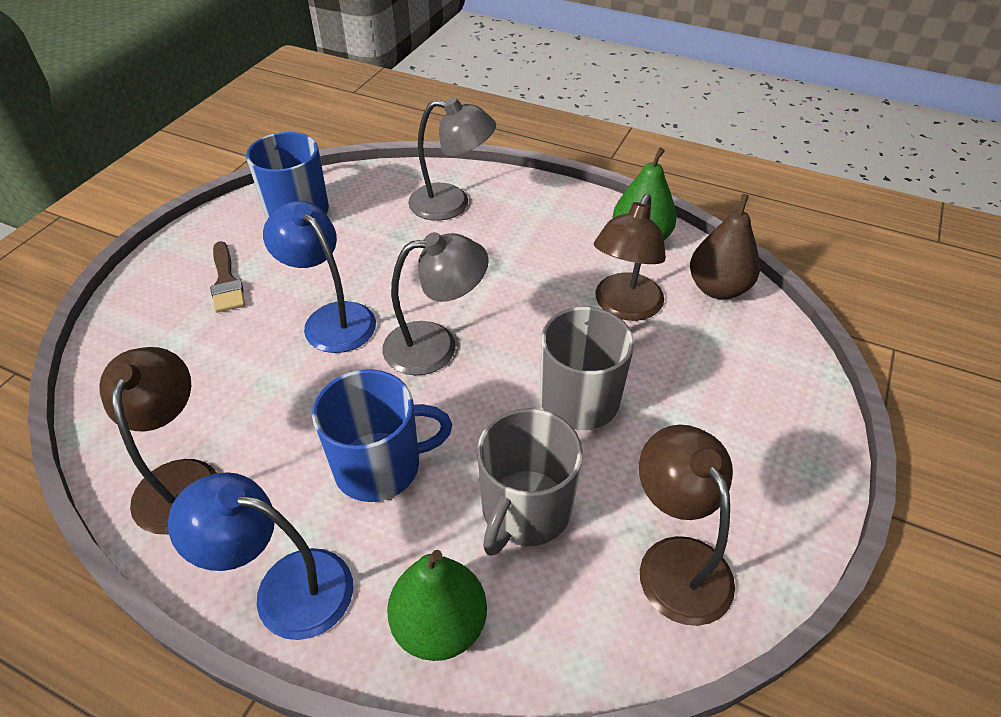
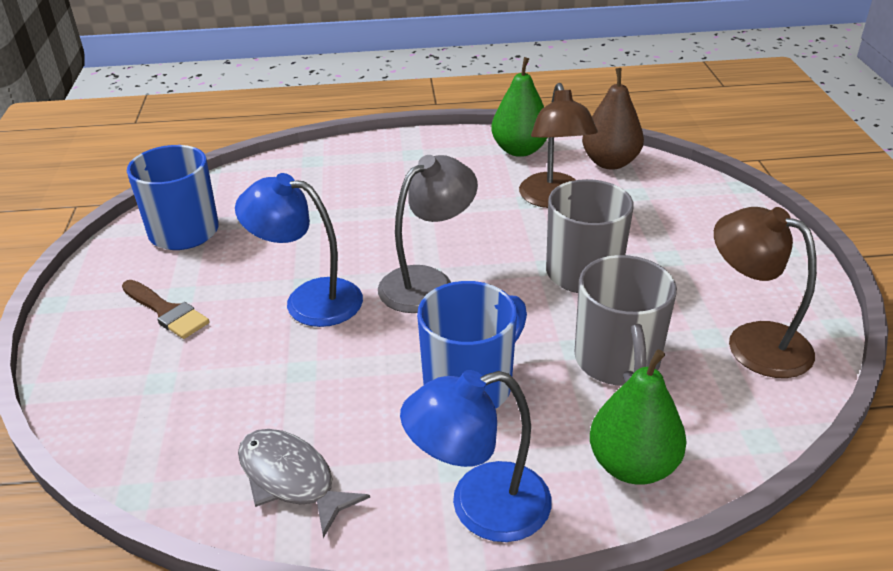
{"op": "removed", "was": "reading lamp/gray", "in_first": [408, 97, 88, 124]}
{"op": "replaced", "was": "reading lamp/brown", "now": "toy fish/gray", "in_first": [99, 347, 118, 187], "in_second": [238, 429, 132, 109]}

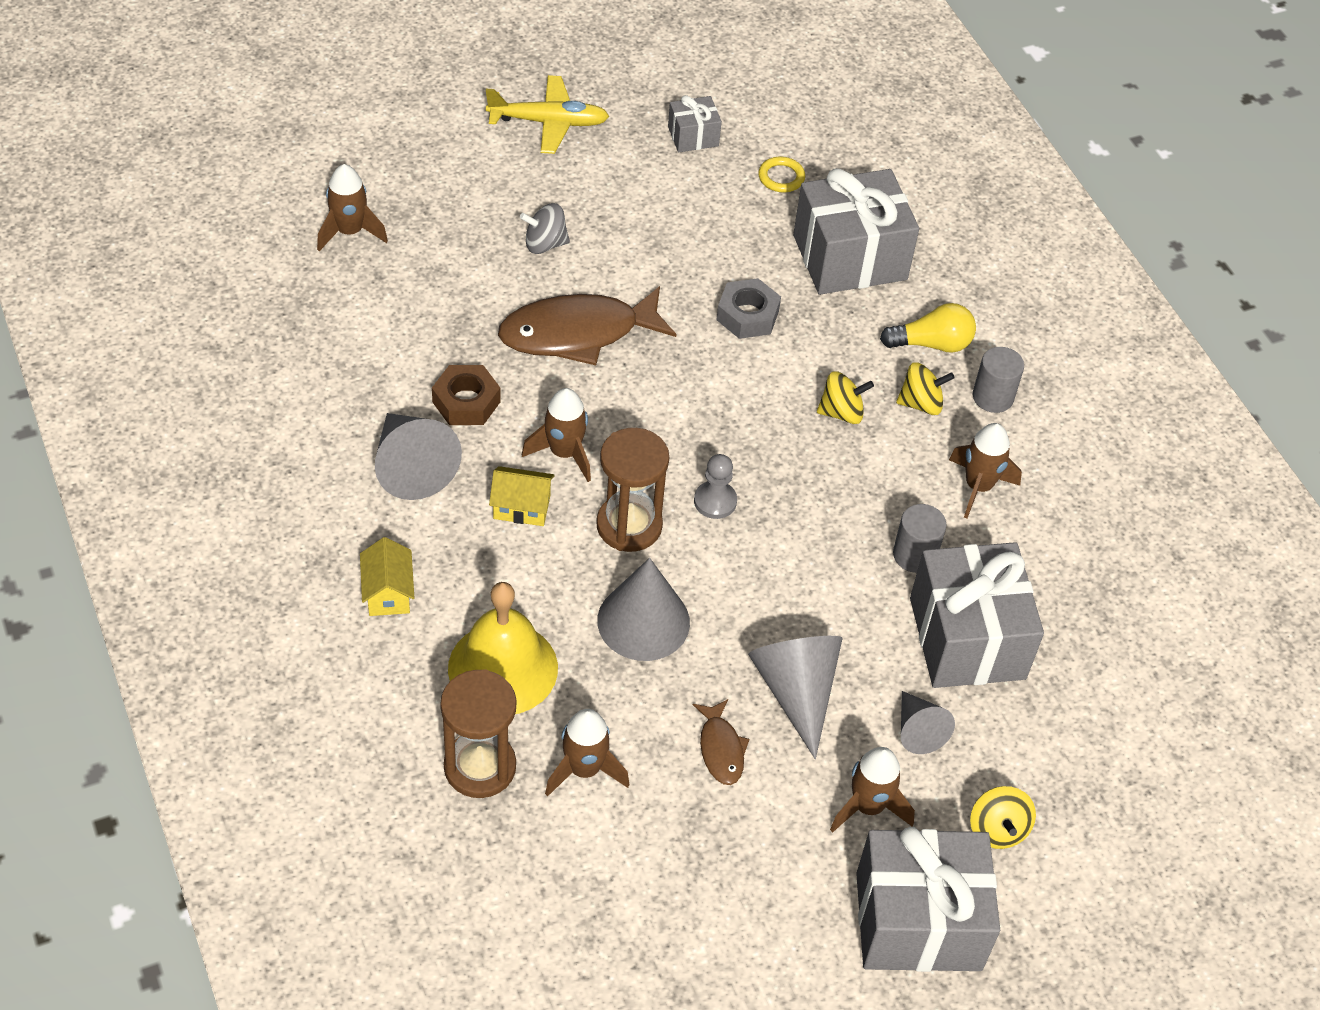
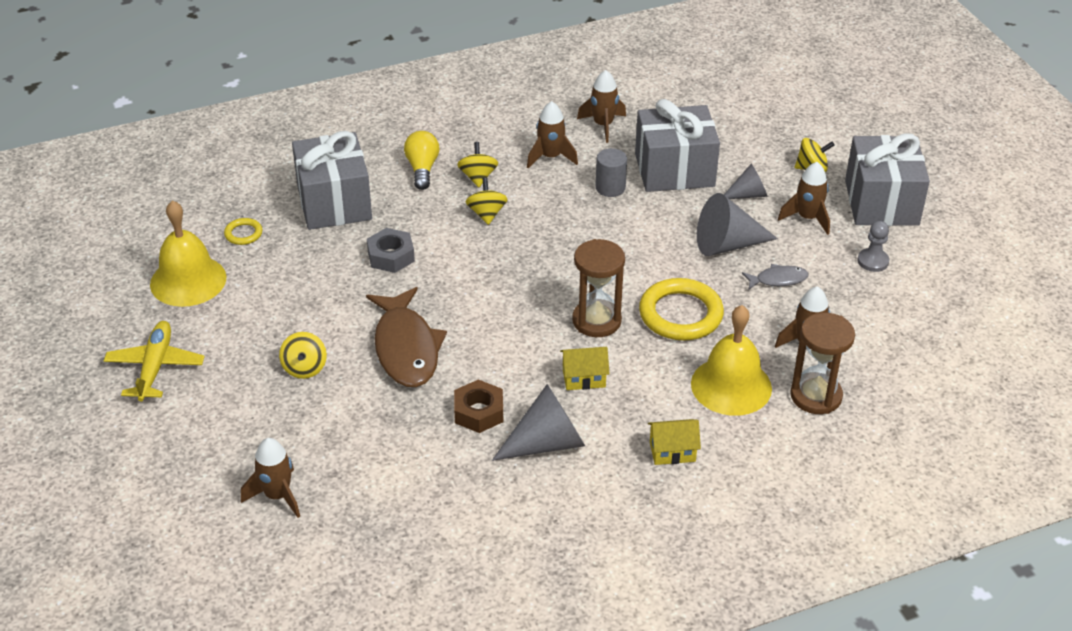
{"op": "replaced", "was": "present/gray", "now": "bell/bright yellow", "in_first": [668, 95, 54, 57], "in_second": [150, 200, 76, 107]}
{"op": "recoloured", "was": "spinning top/gray", "now": "spinning top/bright yellow", "in_first": [520, 203, 50, 51], "in_second": [279, 332, 48, 47]}
{"op": "removed", "was": "solid cylinder/gray", "in_first": [973, 347, 51, 66]}
{"op": "moved", "was": "rocket/brown", "in_first": [522, 388, 69, 94], "in_second": [577, 70, 49, 73]}
{"op": "moved", "was": "chess pawn/gray", "in_first": [694, 454, 43, 65], "in_second": [857, 221, 32, 51]}
{"op": "turned", "was": "toy house/bright yellow", "in_first": [489, 466, 66, 60], "in_second": [560, 347, 49, 43], "clockwise": 75}
{"op": "replaced", "was": "cone/gray", "now": "torus/bright yellow", "in_first": [597, 558, 93, 103], "in_second": [639, 278, 85, 63]}
{"op": "recoloured", "was": "toy fish/brown", "now": "toy fish/gray", "in_first": [693, 699, 57, 86], "in_second": [742, 264, 67, 25]}

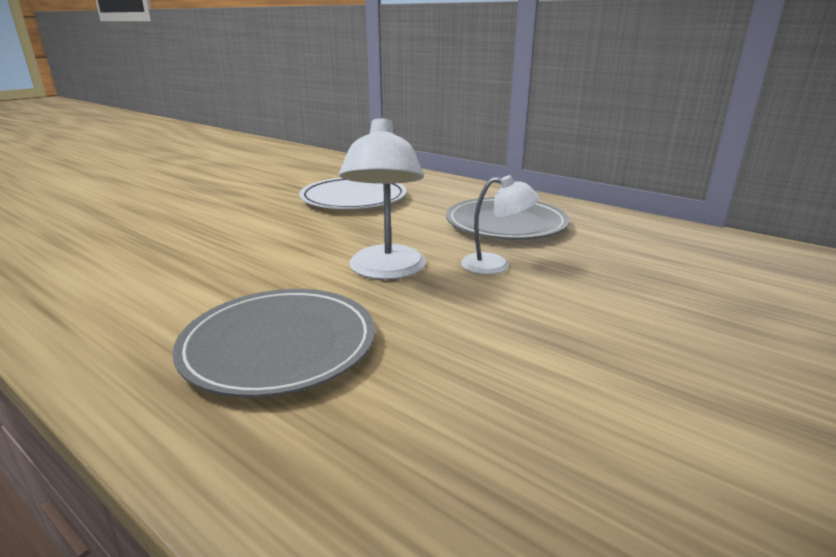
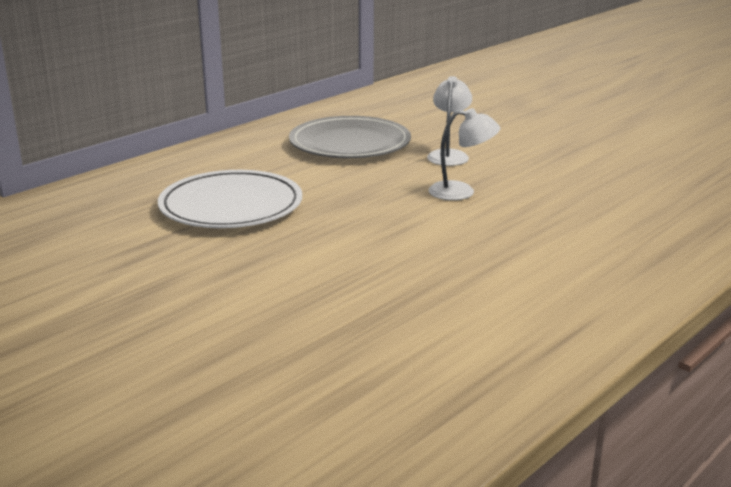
{"op": "resized", "was": "reading lamp/pure white", "in_first": [339, 117, 87, 163], "in_second": [428, 108, 72, 92], "ratio": 0.62}
{"op": "removed", "was": "flat dish/gray", "in_first": [172, 289, 203, 109]}

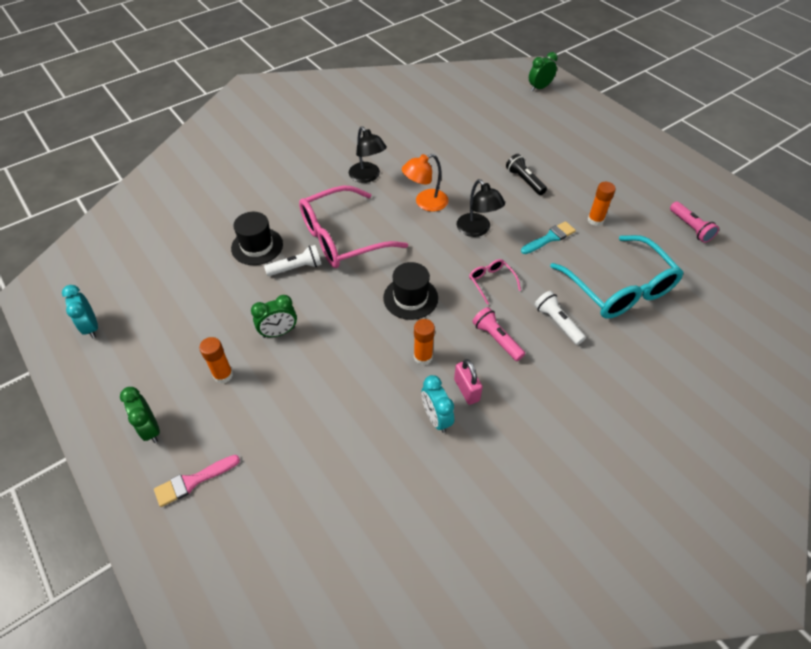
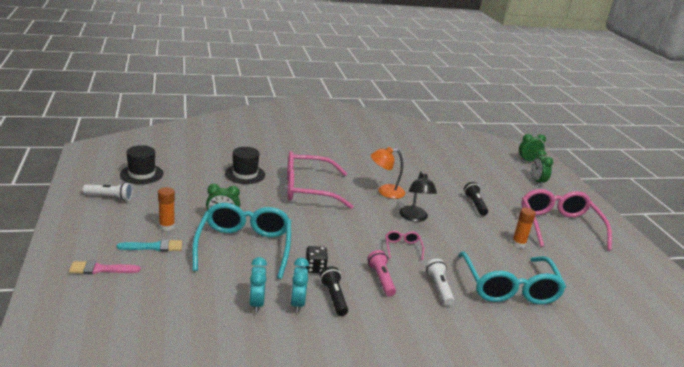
{"op": "removed", "was": "reading lamp/ebony", "in_first": [349, 126, 38, 57]}
{"op": "removed", "was": "torch/rosy", "in_first": [670, 202, 49, 41]}
{"op": "moved", "was": "brush/aqua", "in_first": [521, 221, 55, 33], "in_second": [117, 239, 65, 13]}
{"op": "moved", "was": "torch/pure white", "in_first": [264, 245, 58, 31], "in_second": [83, 182, 50, 19]}
{"op": "moved", "was": "hat/ebony", "in_first": [383, 262, 55, 58], "in_second": [120, 145, 44, 39]}
{"op": "moved", "was": "alarm clock/aqua", "in_first": [62, 285, 36, 53], "in_second": [249, 257, 18, 56]}
{"op": "replaced", "was": "stick of glue/orange", "now": "game die/ebony", "in_first": [414, 319, 21, 46], "in_second": [305, 246, 23, 27]}
{"op": "replaced", "was": "padlock/rosy", "now": "torch/ebony", "in_first": [454, 359, 29, 46], "in_second": [320, 266, 28, 50]}
{"op": "moved", "was": "alarm clock/leaf-green", "in_first": [120, 387, 40, 56], "in_second": [531, 150, 22, 36]}
{"op": "added", "now": "spectacles/rosy", "in_second": [521, 189, 91, 62]}
{"op": "added", "now": "spectacles/aqua", "in_second": [192, 203, 99, 76]}

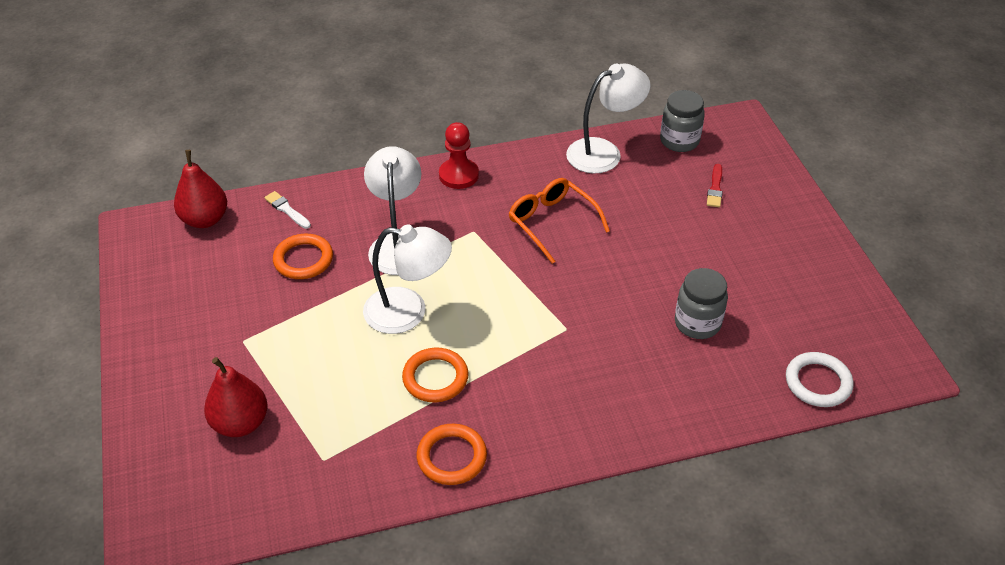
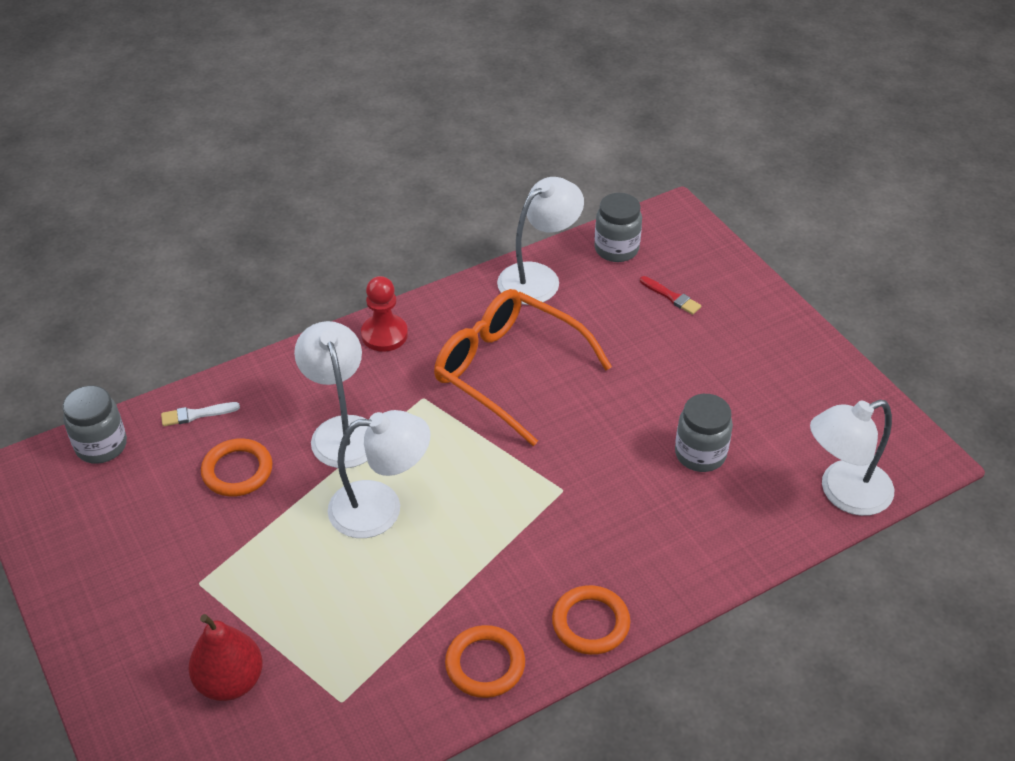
{"op": "replaced", "was": "toy pear/crimson", "now": "jam jar/gray", "in_first": [174, 150, 53, 78], "in_second": [62, 386, 65, 78]}
{"op": "turned", "was": "brush/crimson", "in_first": [707, 164, 16, 43], "in_second": [640, 276, 62, 39], "clockwise": -45}
{"op": "resized", "was": "spectacles/orange", "in_first": [509, 178, 101, 86], "in_second": [434, 289, 178, 157], "ratio": 1.55}
{"op": "turned", "was": "brush/pure white", "in_first": [264, 191, 47, 38], "in_second": [161, 402, 79, 24], "clockwise": -45}
{"op": "moved", "was": "torus/orange", "in_first": [402, 348, 67, 54], "in_second": [552, 585, 78, 70]}
{"op": "replaced", "was": "torus/pure white", "now": "reading lamp/pure white", "in_first": [786, 352, 67, 55], "in_second": [810, 400, 84, 116]}

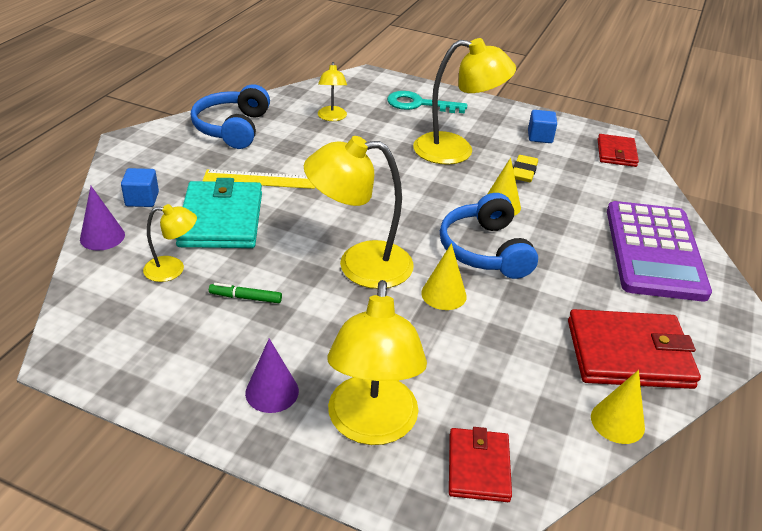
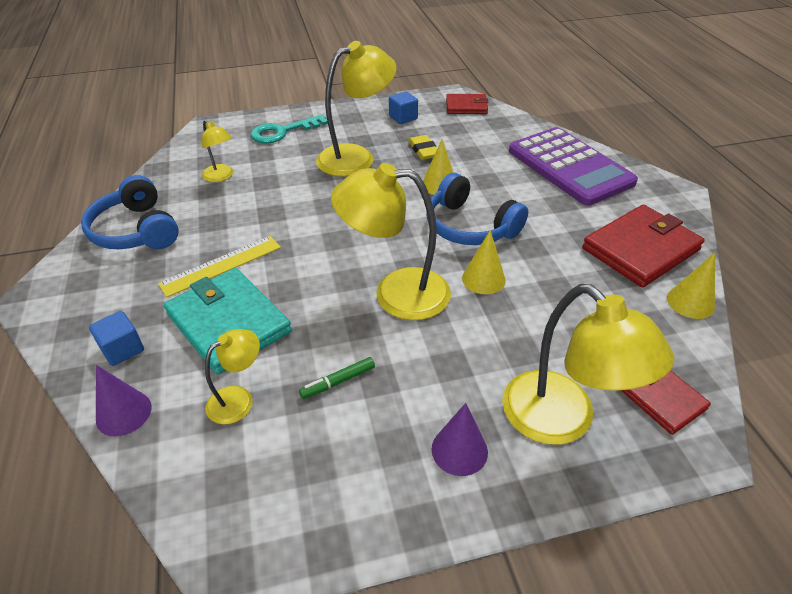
{"op": "turned", "was": "card wallet/crimson", "in_first": [598, 134, 41, 33], "in_second": [446, 94, 42, 20], "clockwise": -60}
{"op": "turned", "was": "reading lamp/bright yellow", "in_first": [304, 136, 110, 153], "in_second": [331, 163, 120, 157], "clockwise": 45}

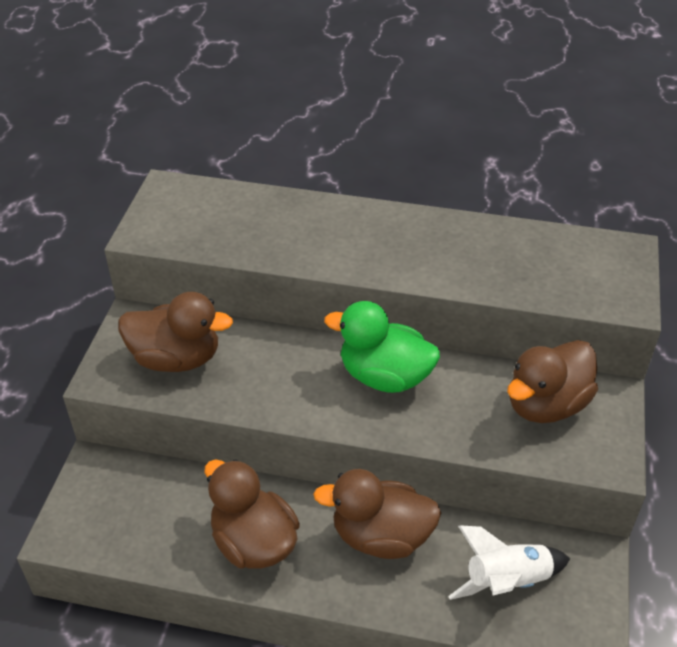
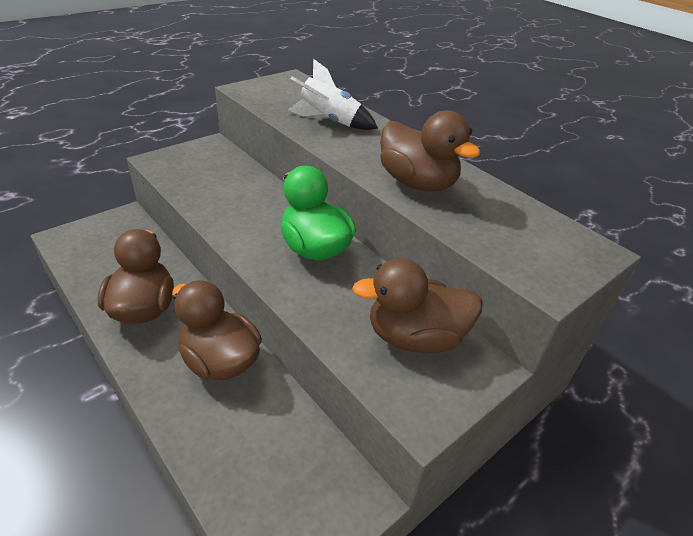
{"op": "moved", "was": "duck/brown", "in_first": [118, 292, 115, 80], "in_second": [380, 110, 100, 81]}
{"op": "moved", "was": "rocket/pure white", "in_first": [448, 525, 122, 75], "in_second": [288, 59, 90, 71]}

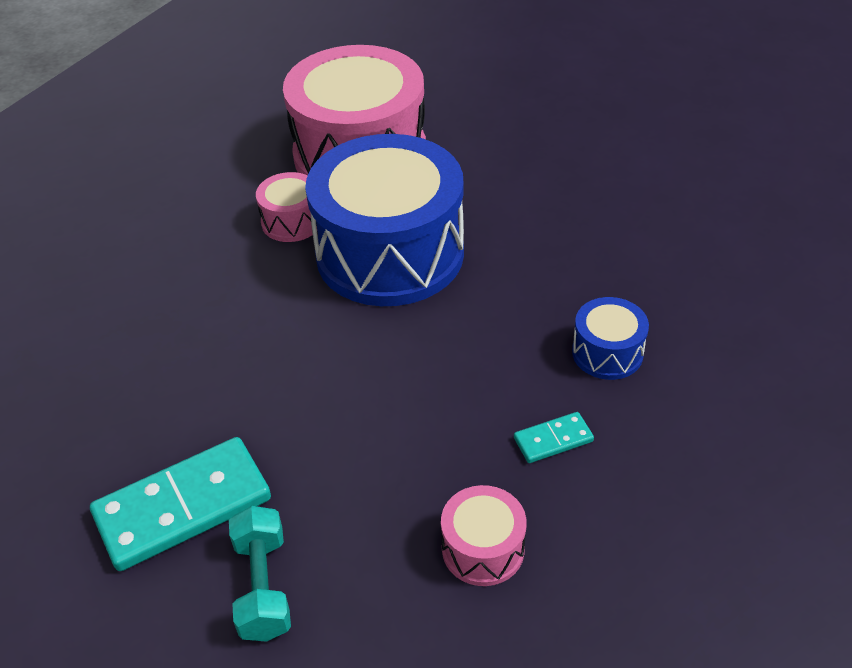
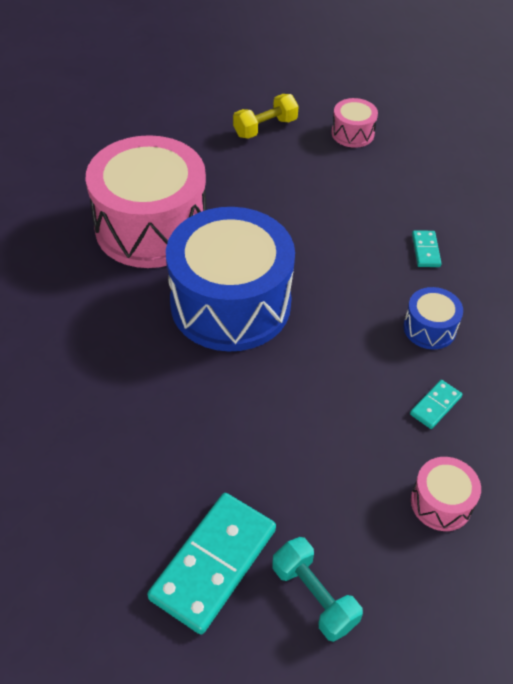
{"op": "moved", "was": "toy drum/rosy", "in_first": [256, 172, 61, 70], "in_second": [331, 98, 47, 50]}
{"op": "added", "now": "free weight/bright yellow", "in_second": [233, 94, 65, 45]}
{"op": "added", "now": "domino piece/aqua", "in_second": [412, 231, 30, 36]}

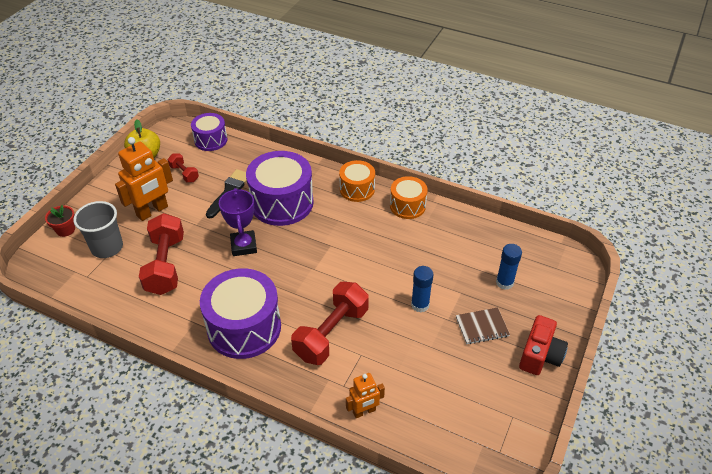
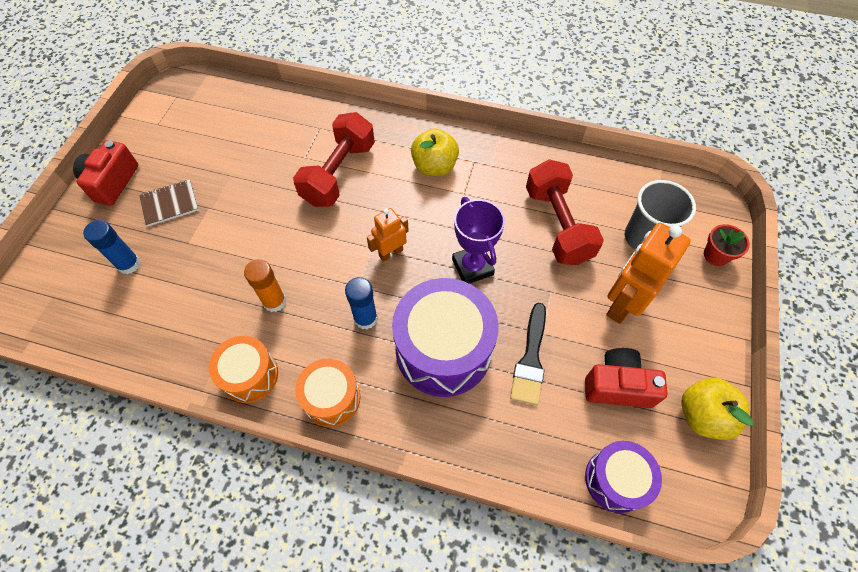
{"op": "replaced", "was": "free weight/crimson", "now": "photo camera/crimson", "in_first": [168, 153, 31, 30], "in_second": [585, 348, 83, 60]}
{"op": "moved", "was": "stick of glue/cobalt", "in_first": [411, 266, 22, 46], "in_second": [345, 277, 33, 52]}
{"op": "replaced", "was": "toy drum/royal purple", "now": "apple/bright yellow", "in_first": [200, 268, 81, 91], "in_second": [411, 128, 48, 48]}
{"op": "moved", "was": "robot/orange", "in_first": [346, 373, 39, 45], "in_second": [367, 208, 42, 54]}
{"op": "added", "now": "stick of glue/orange", "in_second": [244, 259, 43, 53]}

